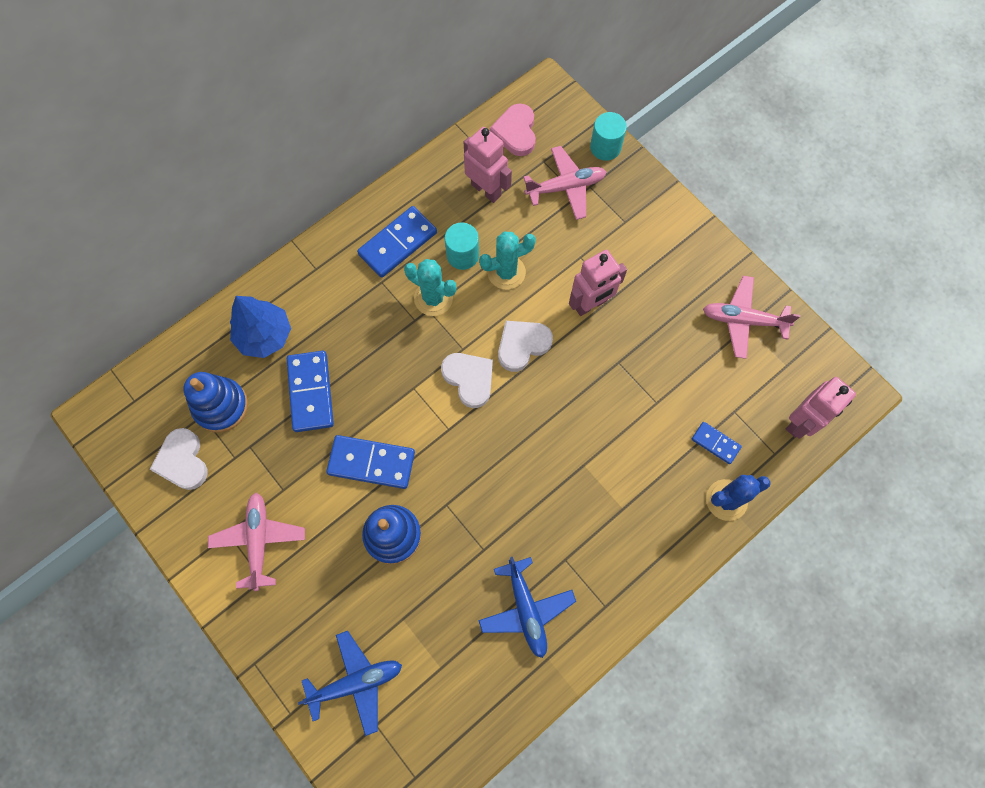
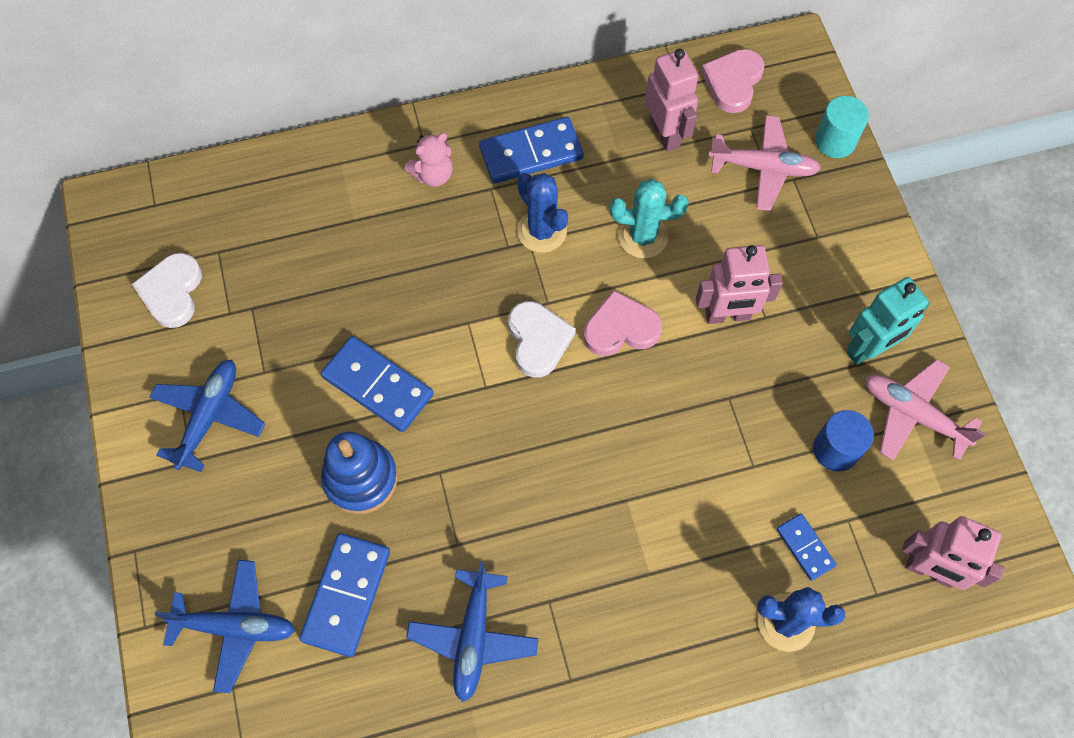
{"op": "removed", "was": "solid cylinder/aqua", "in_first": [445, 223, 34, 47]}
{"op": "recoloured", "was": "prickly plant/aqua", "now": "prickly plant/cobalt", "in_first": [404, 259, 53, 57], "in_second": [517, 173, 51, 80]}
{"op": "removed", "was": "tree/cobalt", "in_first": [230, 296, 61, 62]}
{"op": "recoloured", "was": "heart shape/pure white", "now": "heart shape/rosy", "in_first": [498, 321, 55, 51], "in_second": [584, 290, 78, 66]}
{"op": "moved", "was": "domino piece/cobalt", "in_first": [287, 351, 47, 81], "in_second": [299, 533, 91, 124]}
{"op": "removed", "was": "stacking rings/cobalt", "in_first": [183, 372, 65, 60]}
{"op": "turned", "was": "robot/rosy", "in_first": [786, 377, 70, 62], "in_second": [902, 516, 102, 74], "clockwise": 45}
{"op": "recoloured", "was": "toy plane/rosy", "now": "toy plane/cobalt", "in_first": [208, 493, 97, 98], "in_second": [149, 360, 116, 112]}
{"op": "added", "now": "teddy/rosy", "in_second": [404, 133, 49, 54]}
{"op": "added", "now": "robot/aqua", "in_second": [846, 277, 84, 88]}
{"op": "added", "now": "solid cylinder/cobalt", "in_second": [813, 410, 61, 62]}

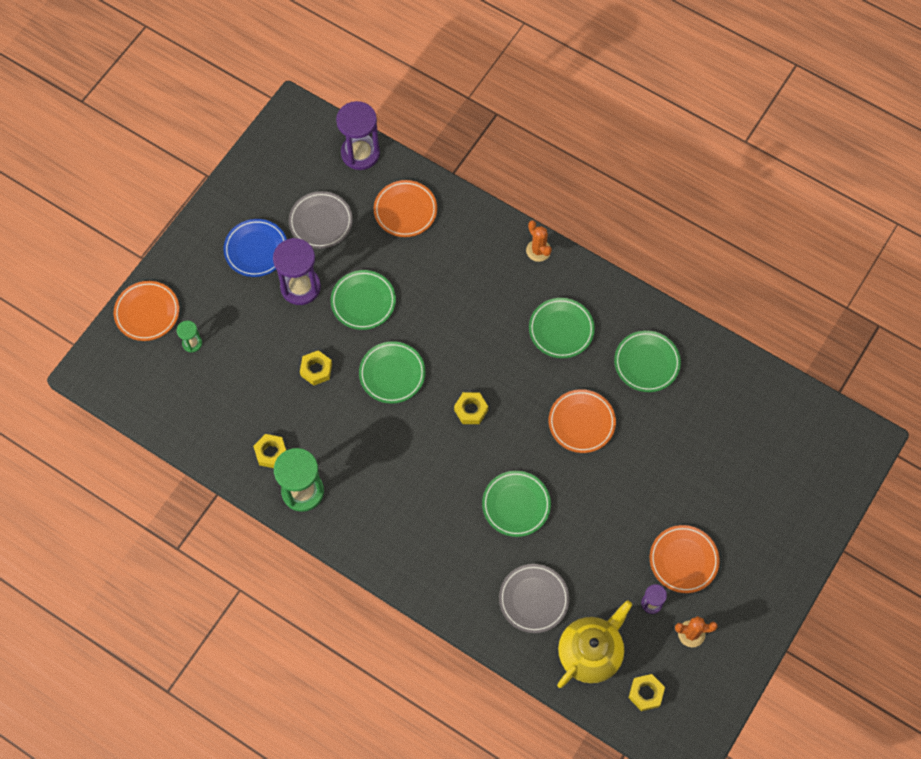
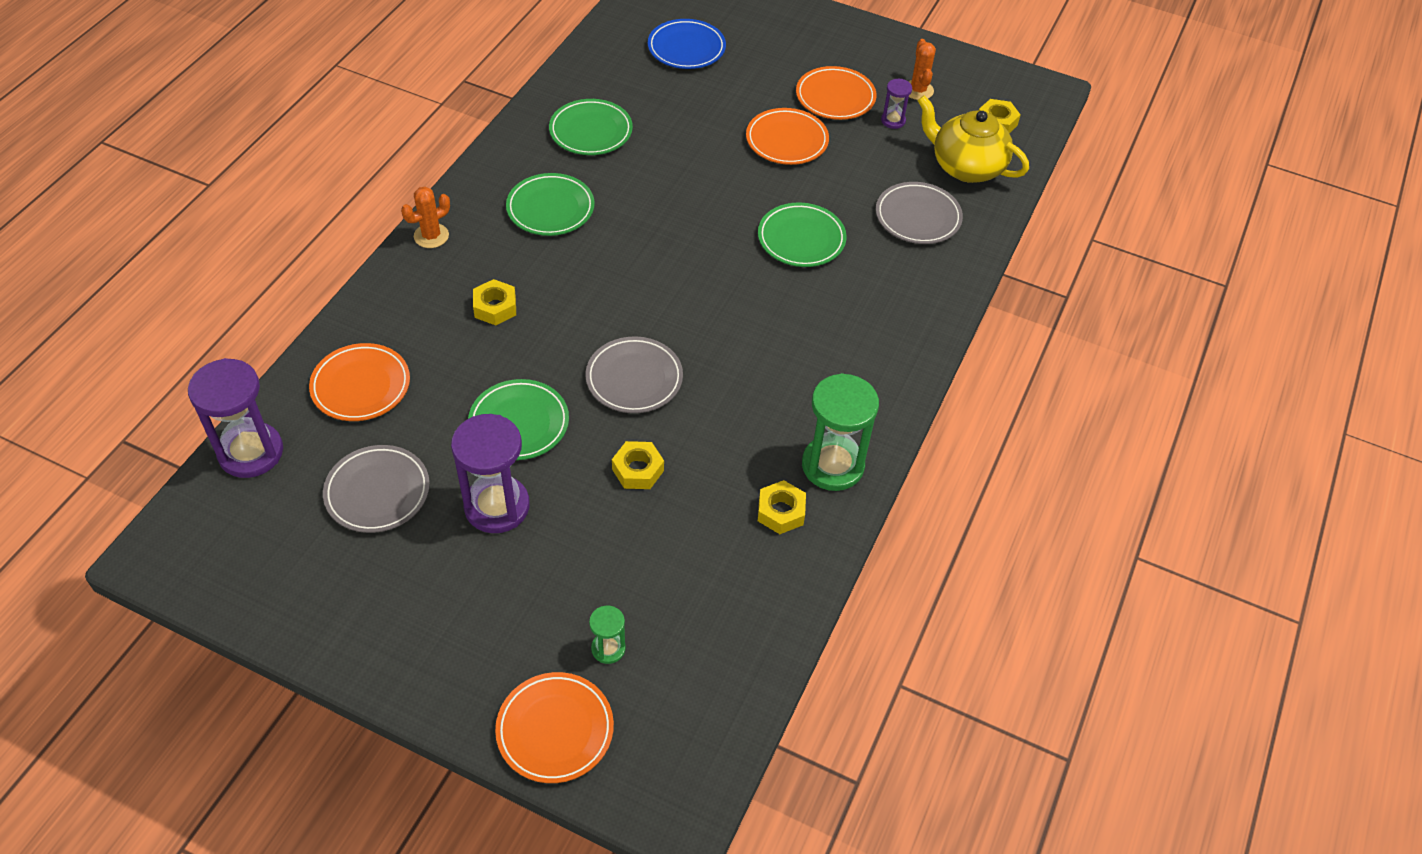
{"op": "moved", "was": "flat dish/cobalt", "in_first": [223, 219, 64, 58], "in_second": [648, 19, 78, 50]}
{"op": "recoloured", "was": "flat dish/leaf-green", "now": "flat dish/gray", "in_first": [359, 341, 66, 63], "in_second": [586, 336, 97, 77]}
{"op": "moved", "was": "flat dish/orange", "in_first": [549, 389, 67, 64], "in_second": [746, 108, 83, 57]}
{"op": "moved", "was": "nut/bright yellow", "in_first": [454, 392, 34, 32], "in_second": [473, 279, 43, 47]}

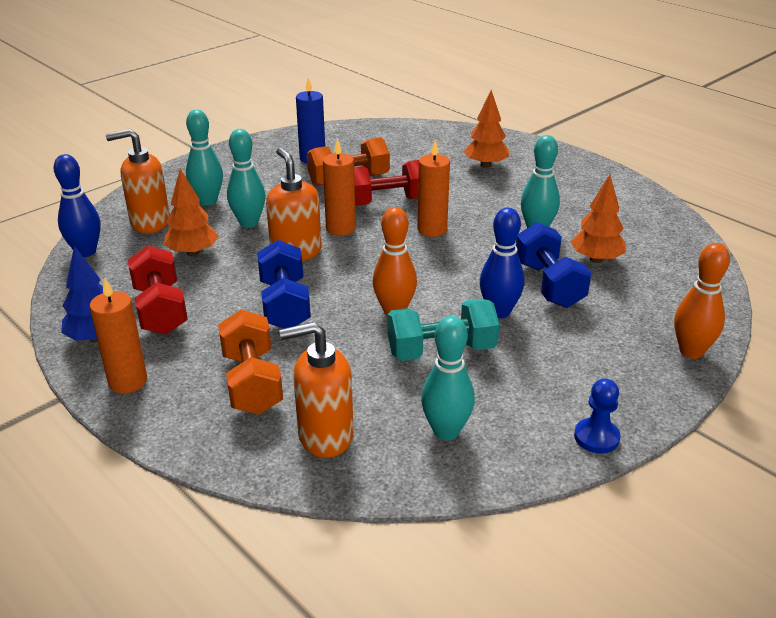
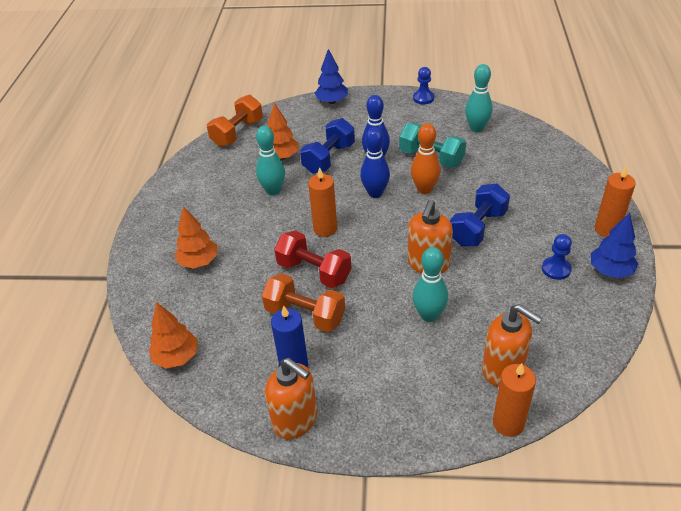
{"op": "removed", "was": "skittle/aqua", "in_first": [186, 110, 37, 95]}
{"op": "moved", "was": "candle/orange", "in_first": [323, 138, 33, 98], "in_second": [493, 363, 43, 74]}
{"op": "moved", "was": "skittle/cobalt", "in_first": [54, 154, 47, 103], "in_second": [360, 127, 30, 71]}
{"op": "moved", "was": "tree/orange", "in_first": [164, 169, 54, 87], "in_second": [149, 303, 49, 65]}
{"op": "replaced", "was": "skittle/orange", "now": "tree/cobalt", "in_first": [674, 243, 56, 116], "in_second": [315, 49, 33, 55]}
{"op": "replaced", "was": "free weight/crimson", "now": "chess pawn/cobalt", "in_first": [128, 245, 60, 90], "in_second": [542, 234, 30, 46]}
{"op": "moved", "was": "free weight/orange", "in_first": [218, 309, 65, 106], "in_second": [207, 95, 56, 52]}
{"op": "moved", "was": "soap dispenser/orange", "in_first": [279, 322, 75, 136], "in_second": [265, 358, 52, 81]}

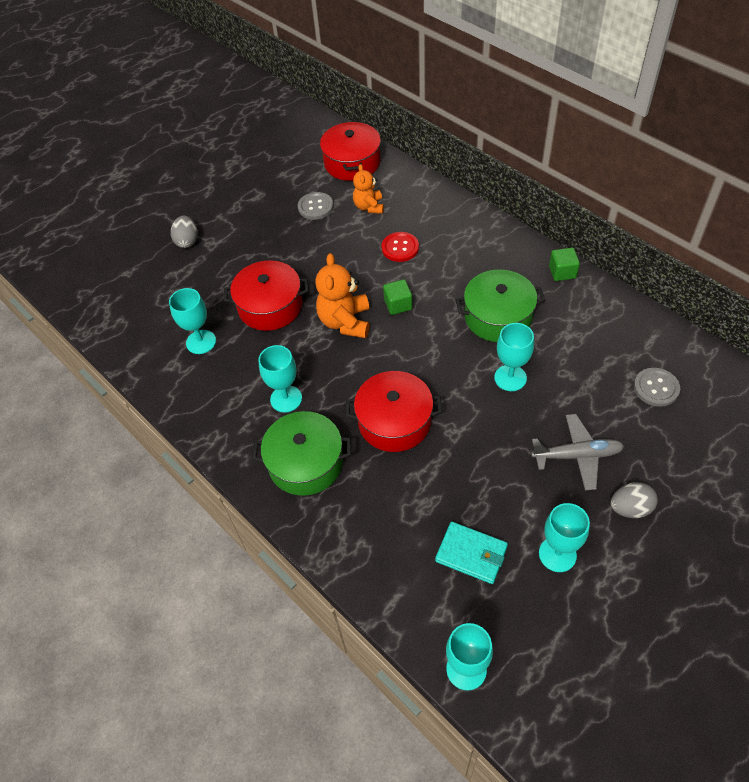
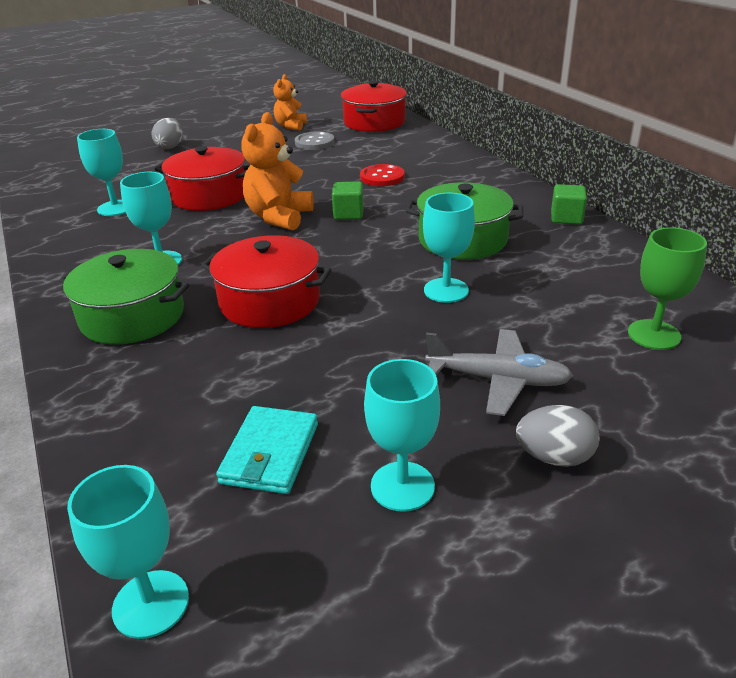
{"op": "moved", "was": "teddy/orange", "in_first": [353, 164, 31, 50], "in_second": [273, 74, 34, 57]}
{"op": "replaced", "was": "sewing button/gray", "now": "chalice/leaf-green", "in_first": [634, 368, 46, 39], "in_second": [628, 227, 79, 123]}
{"op": "turned", "was": "card wallet/aqua", "in_first": [435, 522, 73, 62], "in_second": [216, 406, 102, 88], "clockwise": 60}

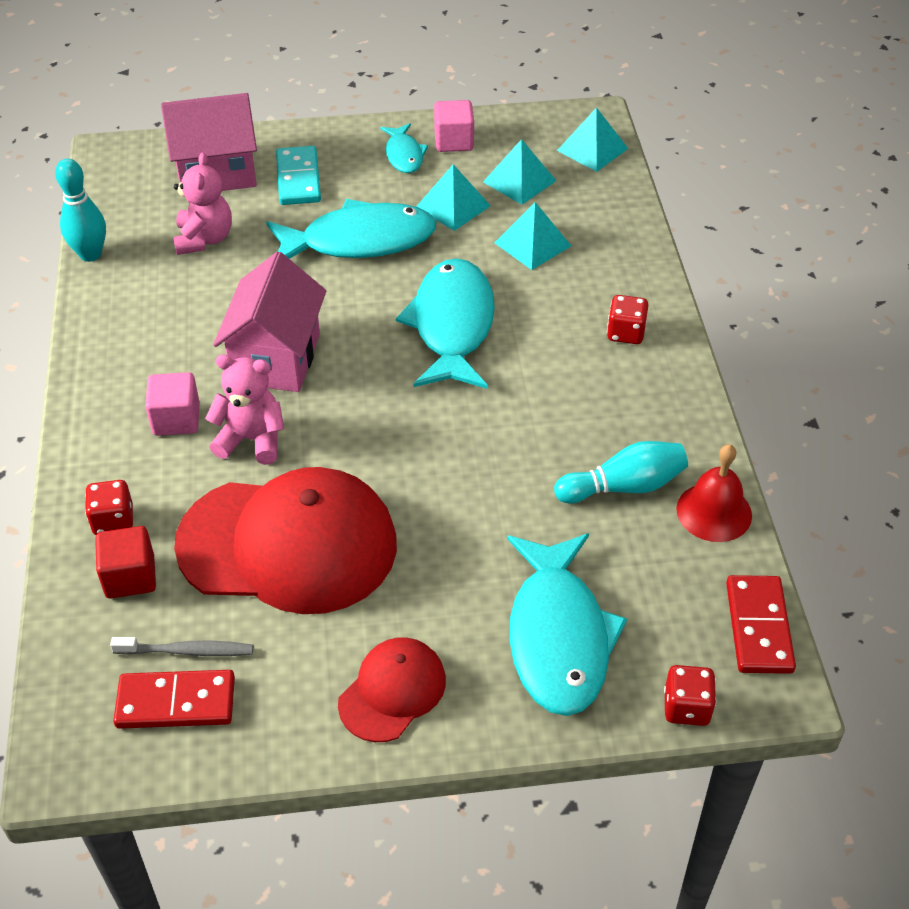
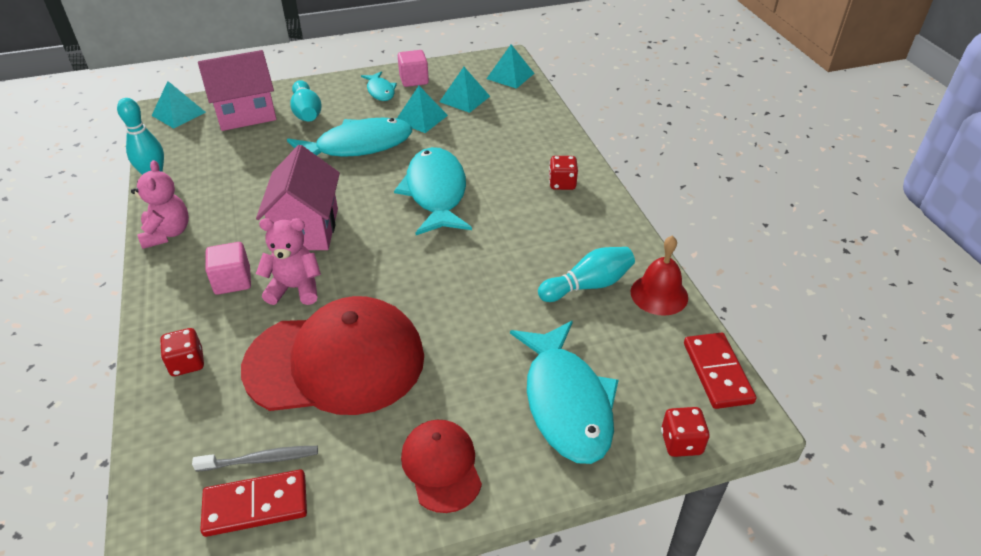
{"op": "replaced", "was": "domino piece/aqua", "now": "skittle/aqua", "in_first": [276, 146, 45, 59], "in_second": [290, 80, 32, 42]}
{"op": "moved", "was": "teddy/rosy", "in_first": [173, 152, 59, 103], "in_second": [131, 160, 58, 89]}
{"op": "moved", "was": "pyramid shape/aqua", "in_first": [494, 202, 77, 68], "in_second": [151, 81, 55, 48]}
{"op": "removed", "was": "block/crimson", "in_first": [95, 526, 61, 72]}
{"op": "turned", "was": "cap/crimson", "in_first": [338, 637, 108, 105], "in_second": [401, 420, 81, 93], "clockwise": -45}

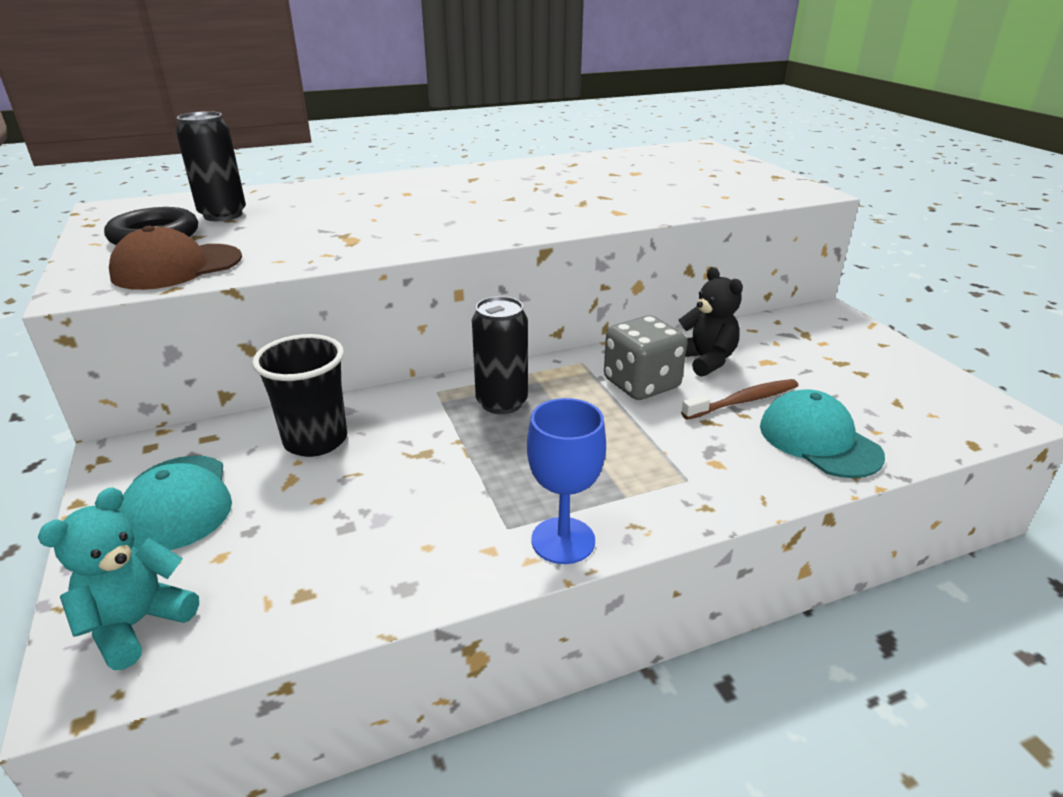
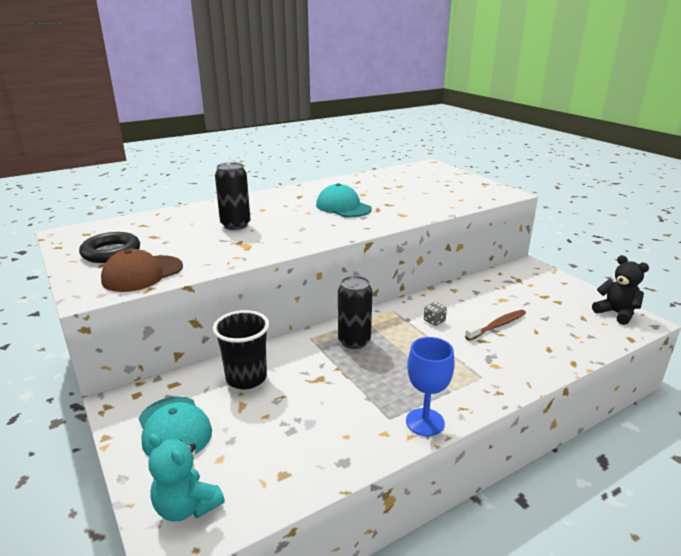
{"op": "moved", "was": "can/ebony", "in_first": [176, 111, 70, 110], "in_second": [215, 162, 35, 68]}
{"op": "moved", "was": "teddy/ebony", "in_first": [679, 267, 64, 110], "in_second": [592, 255, 57, 70]}
{"op": "resized", "was": "game die/gray", "in_first": [604, 315, 83, 85], "in_second": [424, 302, 23, 24], "ratio": 0.45}
{"op": "moved", "was": "cap/aqua", "in_first": [760, 389, 125, 89], "in_second": [316, 183, 56, 34]}
{"op": "turned", "was": "teddy/aqua", "in_first": [38, 487, 161, 183], "in_second": [148, 433, 77, 89], "clockwise": -75}

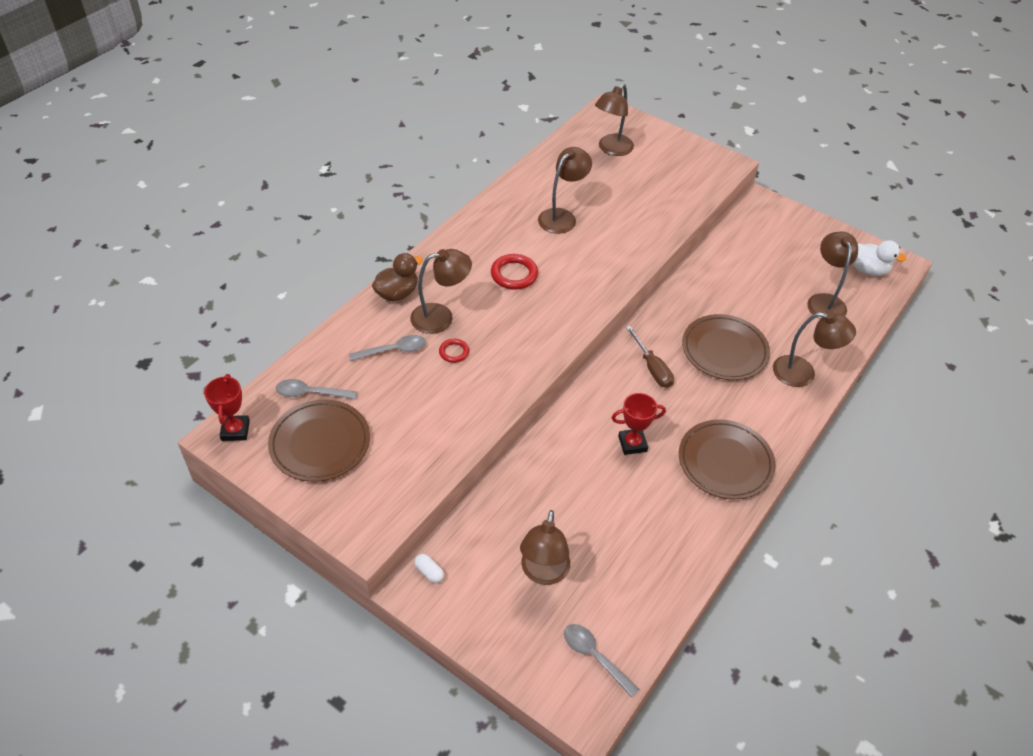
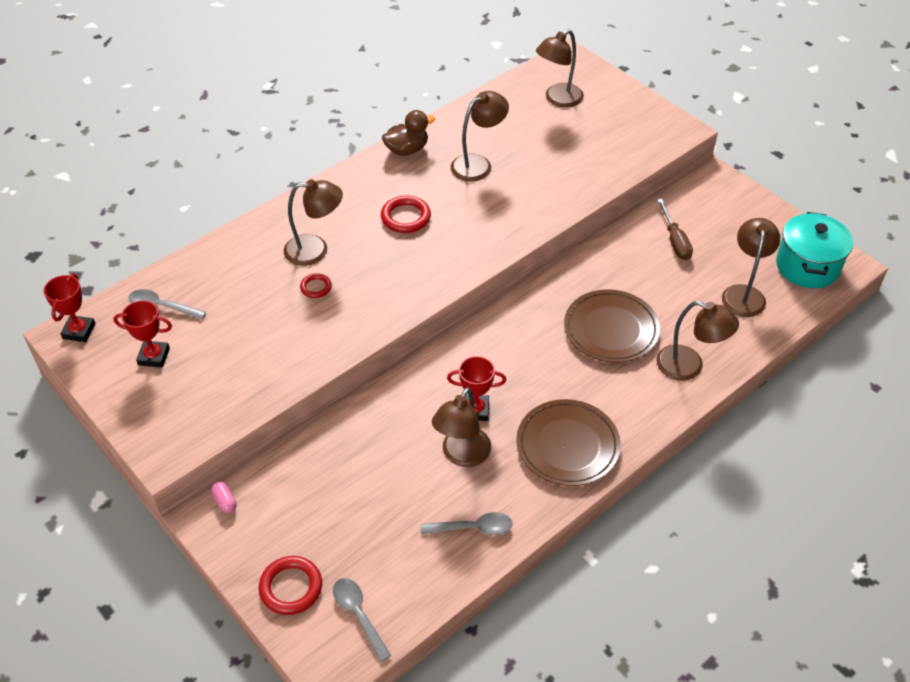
{"op": "replaced", "was": "duck/pure white", "now": "pot/aqua", "in_first": [853, 240, 54, 36], "in_second": [776, 212, 77, 76]}
{"op": "moved", "was": "duck/brown", "in_first": [372, 253, 51, 48], "in_second": [382, 110, 53, 46]}
{"op": "moved", "was": "flat screwdriver/brown", "in_first": [626, 326, 48, 62], "in_second": [657, 199, 36, 61]}
{"op": "moved", "was": "teaspoon/gray", "in_first": [349, 335, 77, 26], "in_second": [421, 512, 91, 23]}
{"op": "replaced", "was": "flat dish/brown", "now": "trophy/crimson", "in_first": [268, 399, 102, 83], "in_second": [113, 300, 59, 68]}
{"op": "moved", "was": "reading lamp/brown", "in_first": [520, 510, 50, 75], "in_second": [432, 387, 59, 80]}
{"op": "recoloured", "was": "pill shape/pure white", "now": "pill shape/rosy", "in_first": [415, 554, 29, 29], "in_second": [211, 481, 26, 32]}
{"op": "added", "now": "torus/crimson", "in_second": [259, 556, 63, 59]}

